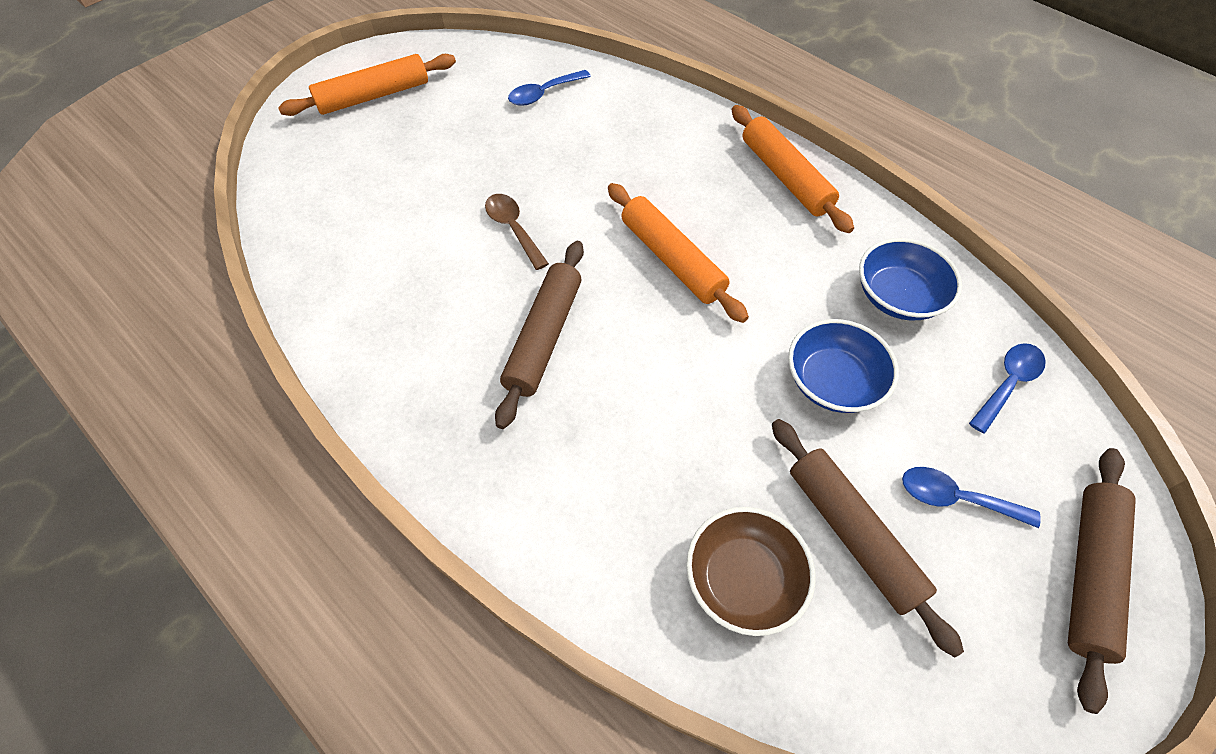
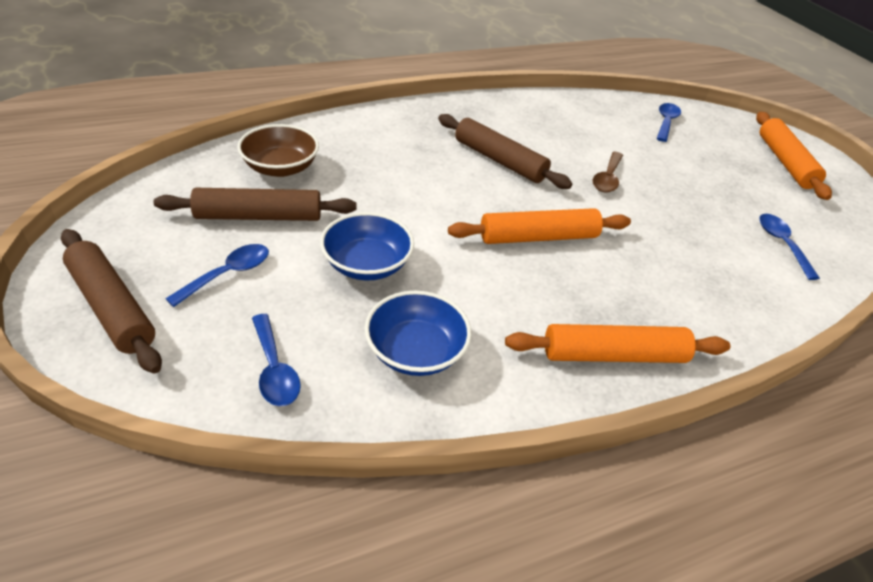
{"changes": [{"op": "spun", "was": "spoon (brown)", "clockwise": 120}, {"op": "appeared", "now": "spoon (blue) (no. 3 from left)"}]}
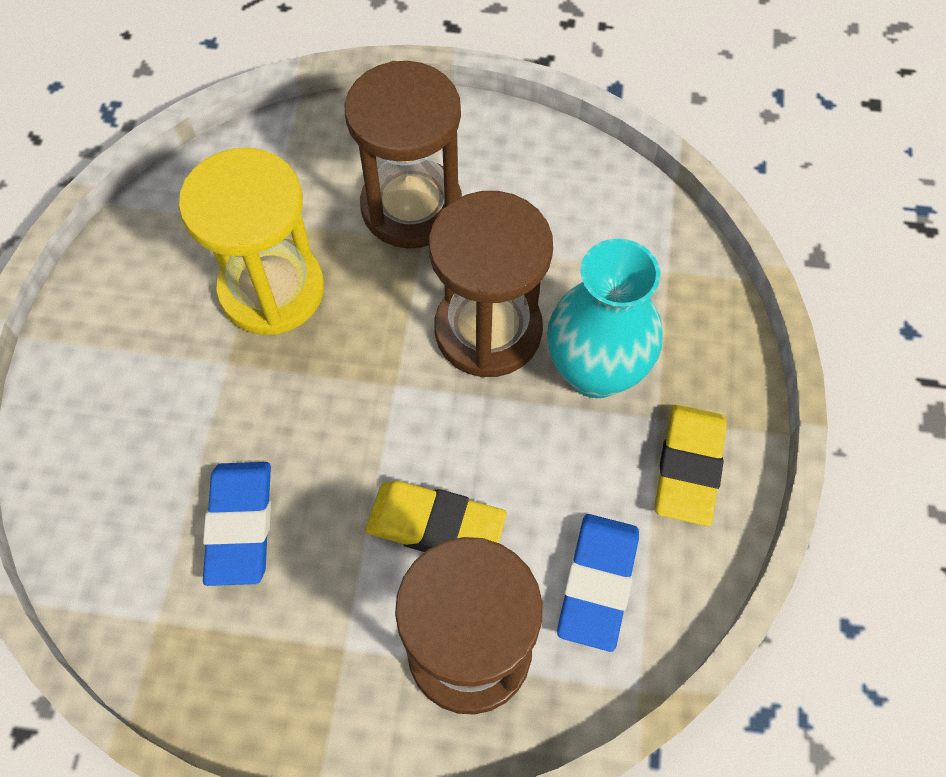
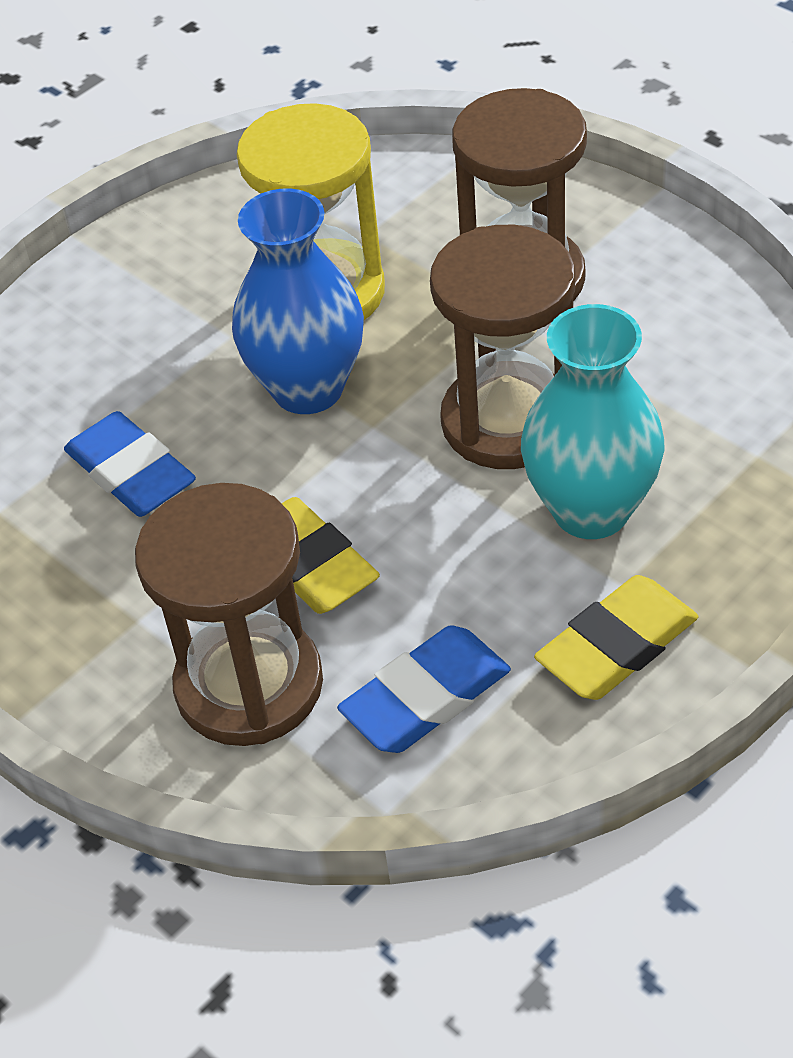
{"changes": [{"op": "spun", "was": "eraser (blue) (no. 1 from left)", "clockwise": -75}, {"op": "appeared", "now": "vase (blue)"}]}
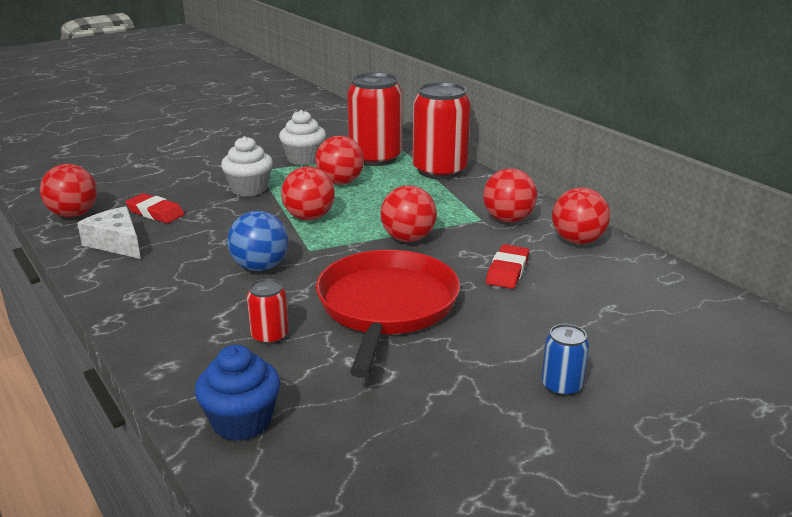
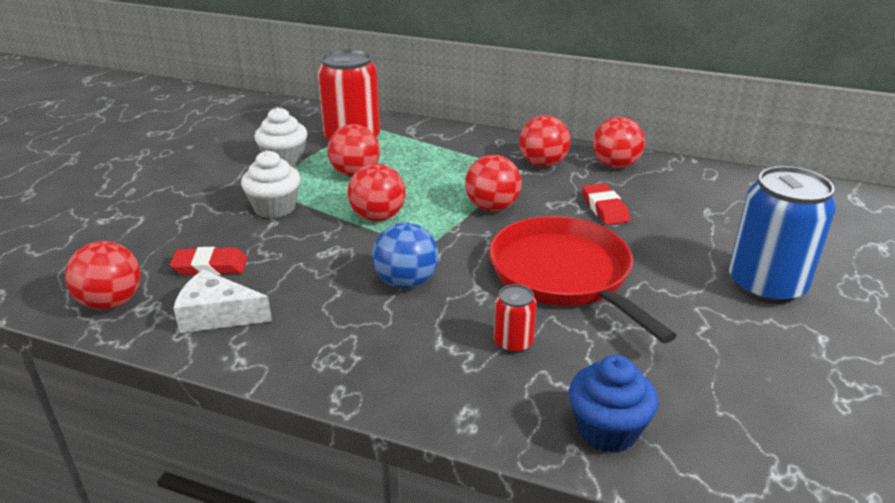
{"changes": [{"op": "size", "was": "can (blue)", "ratio": 2.14}, {"op": "missing", "was": "can (red) (no. 3 from left)"}]}
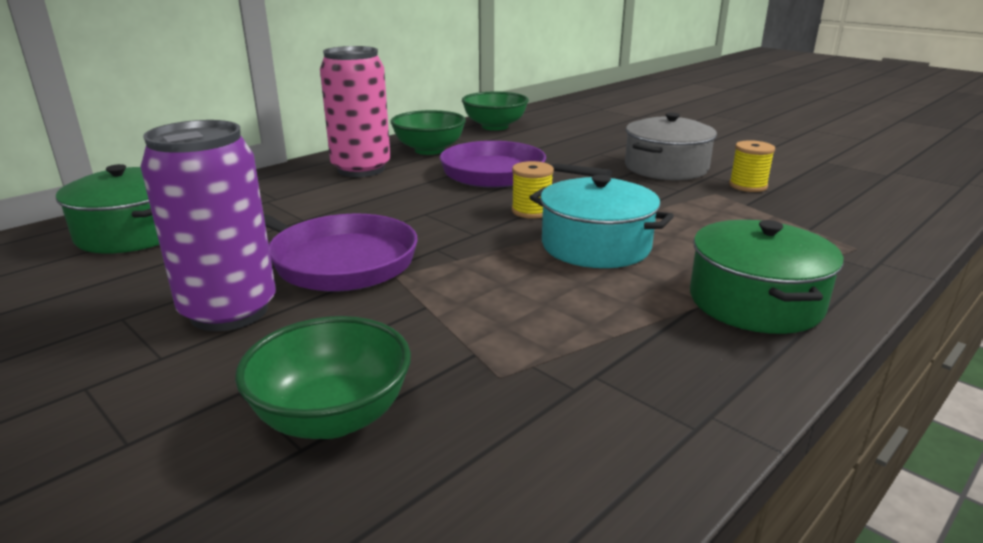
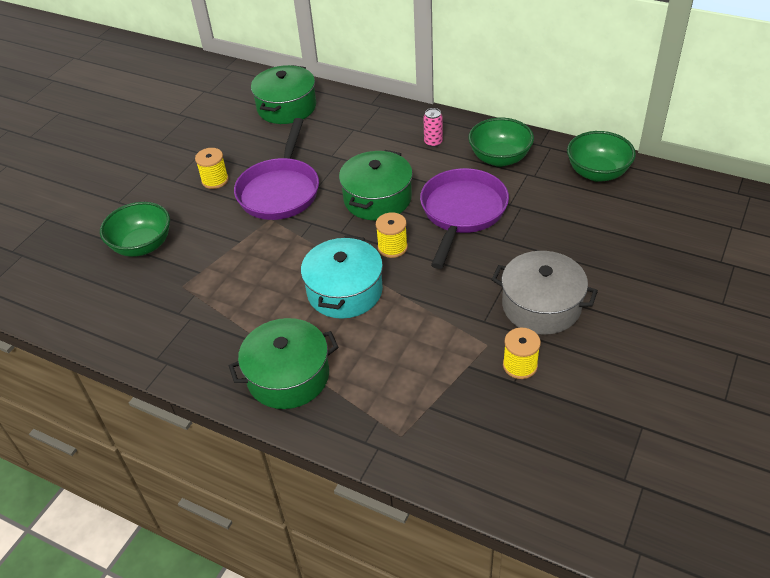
{"changes": [{"op": "exchanged", "was": "can (purple)", "now": "spool (yellow) (no. 1 from left)"}, {"op": "appeared", "now": "pot (green) (no. 3 from left)"}, {"op": "size", "was": "can (pink)", "ratio": 0.41}]}
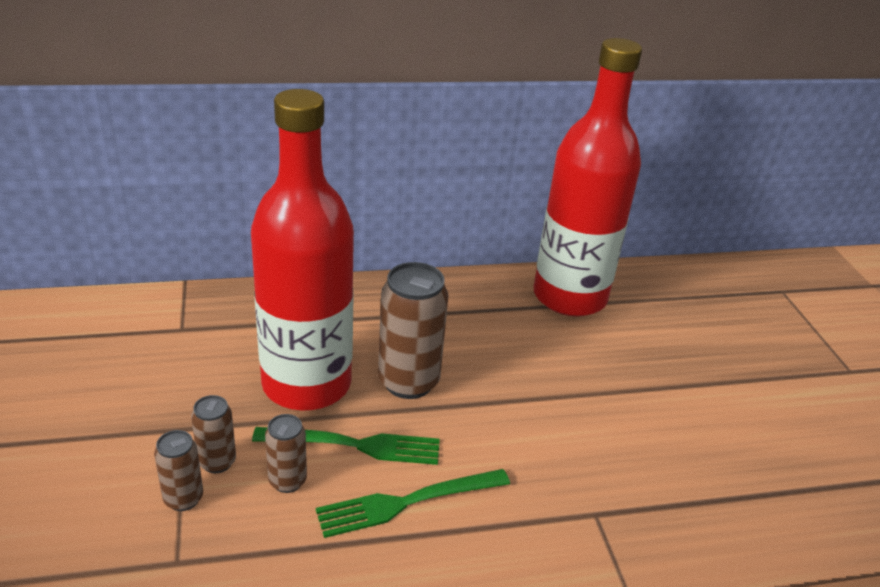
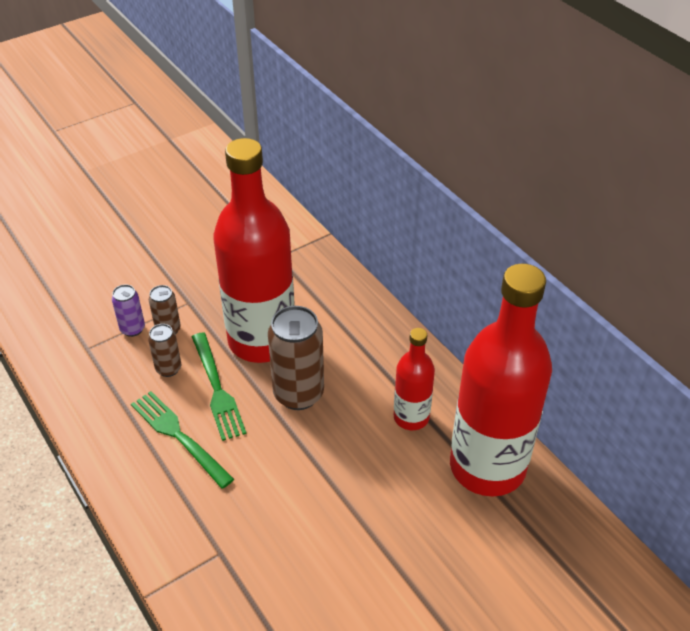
{"changes": [{"op": "colour", "was": "can (brown) (no. 1 from left)", "now": "can (purple)"}, {"op": "appeared", "now": "bottle (red) (no. 2 from left)"}]}
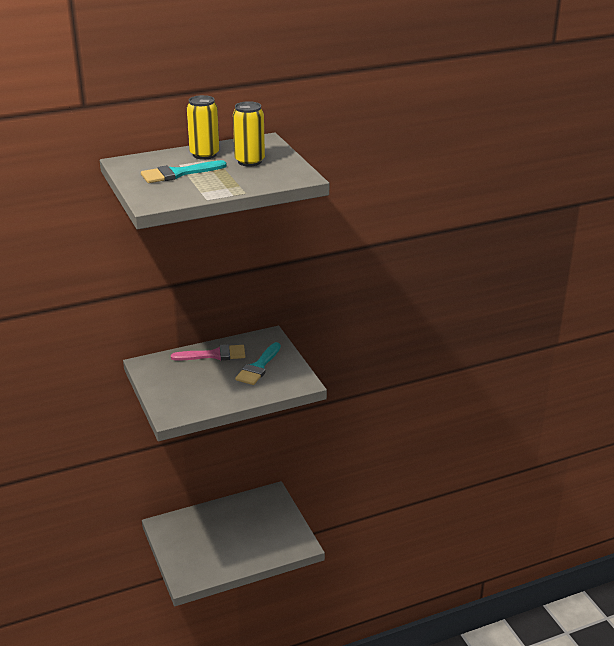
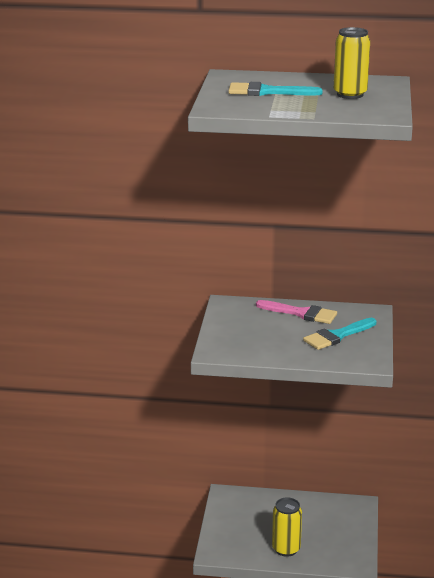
{"changes": [{"op": "relocated", "was": "can (yellow) (no. 1 from left)"}]}
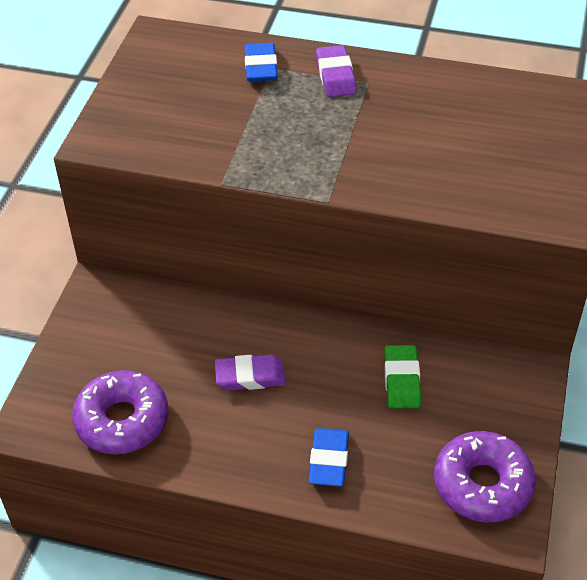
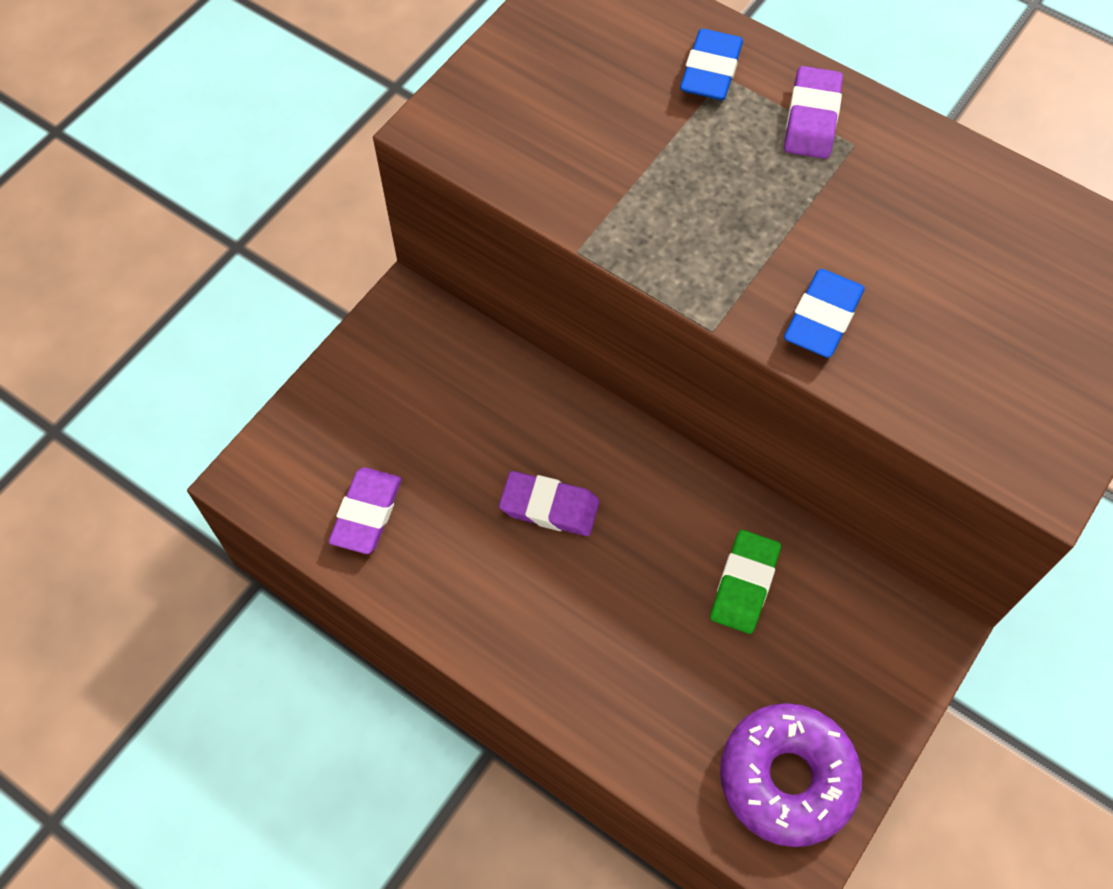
{"changes": [{"op": "exchanged", "was": "donut (purple) (no. 1 from left)", "now": "eraser (purple) (no. 1 from left)"}, {"op": "relocated", "was": "eraser (blue) (no. 2 from left)"}]}
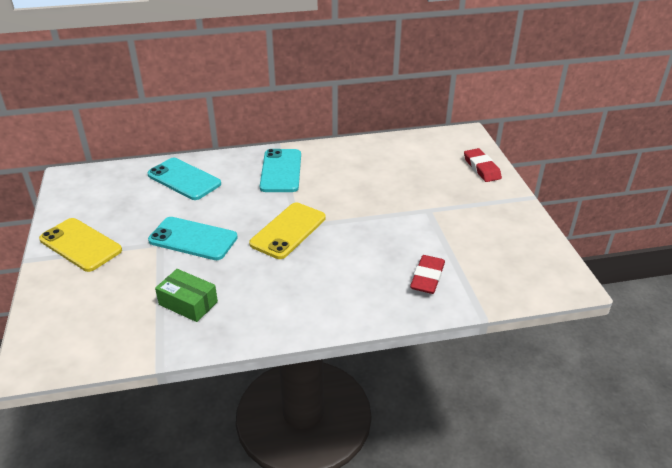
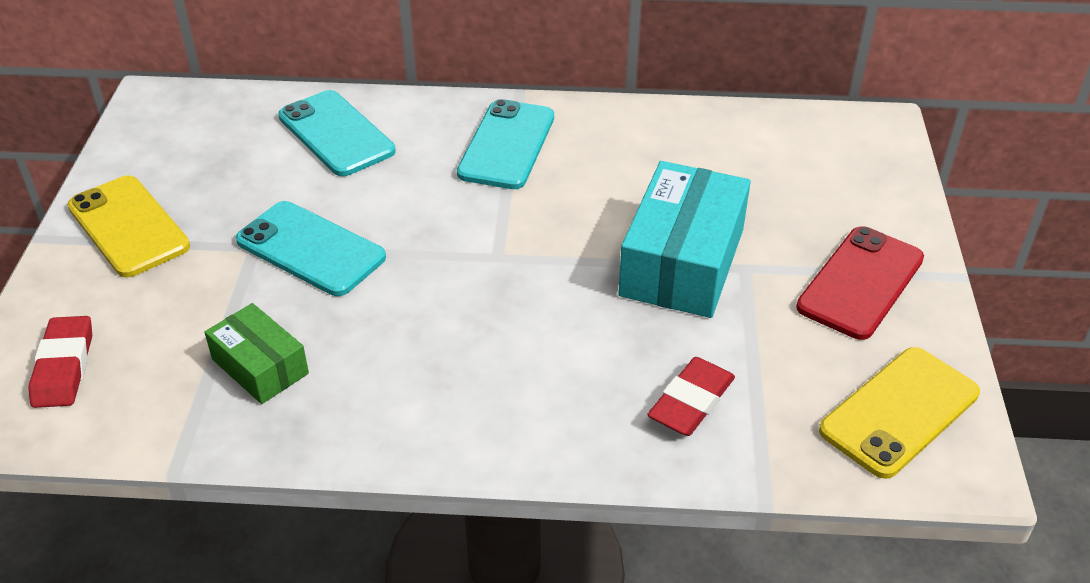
{"changes": [{"op": "relocated", "was": "eraser (red) (no. 2 from left in the first image)", "now": "eraser (red) (no. 1 from left)"}, {"op": "appeared", "now": "box (turquoise)"}, {"op": "appeared", "now": "phone (red)"}, {"op": "relocated", "was": "phone (yellow) (no. 2 from left)"}]}
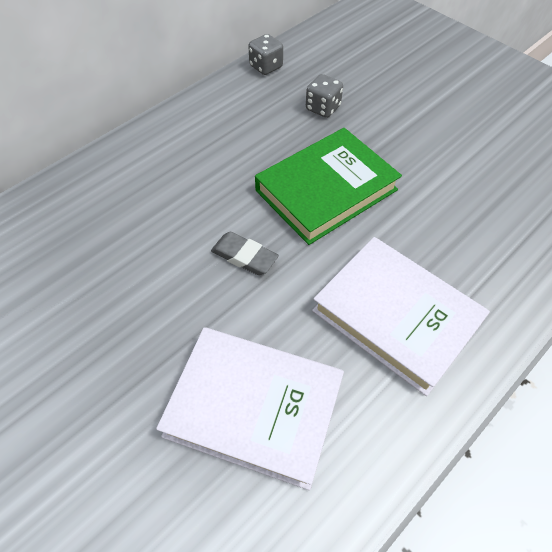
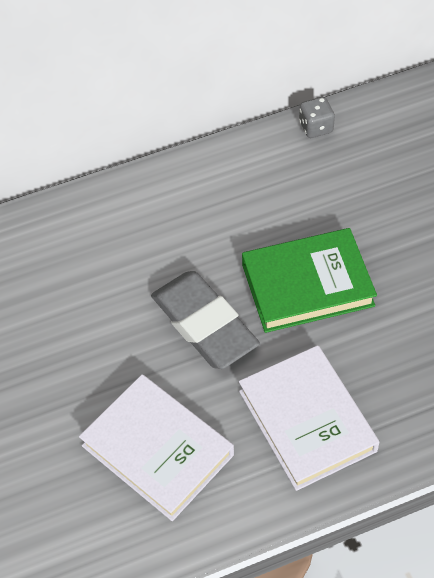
{"changes": [{"op": "size", "was": "eraser (grey)", "ratio": 2.03}, {"op": "missing", "was": "dice (grey) (no. 2 from left)"}]}
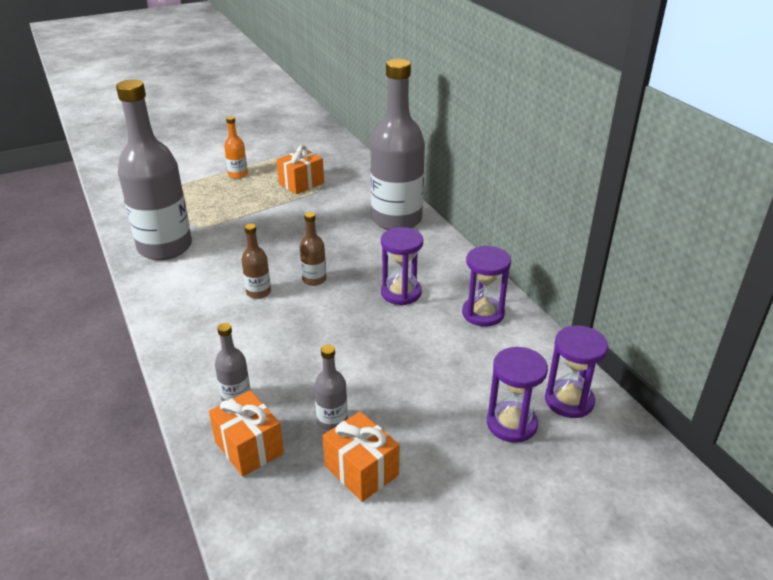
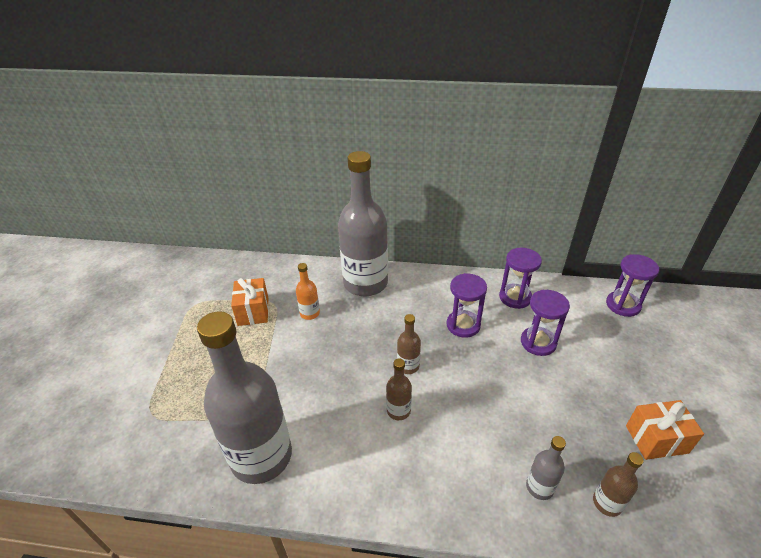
{"changes": [{"op": "relocated", "was": "bottle (orange)"}, {"op": "relocated", "was": "hourglass (purple) (no. 3 from left)"}, {"op": "exchanged", "was": "gift (orange) (no. 1 from left)", "now": "bottle (brown) (no. 3 from left)"}, {"op": "missing", "was": "bottle (grey) (no. 3 from left)"}]}
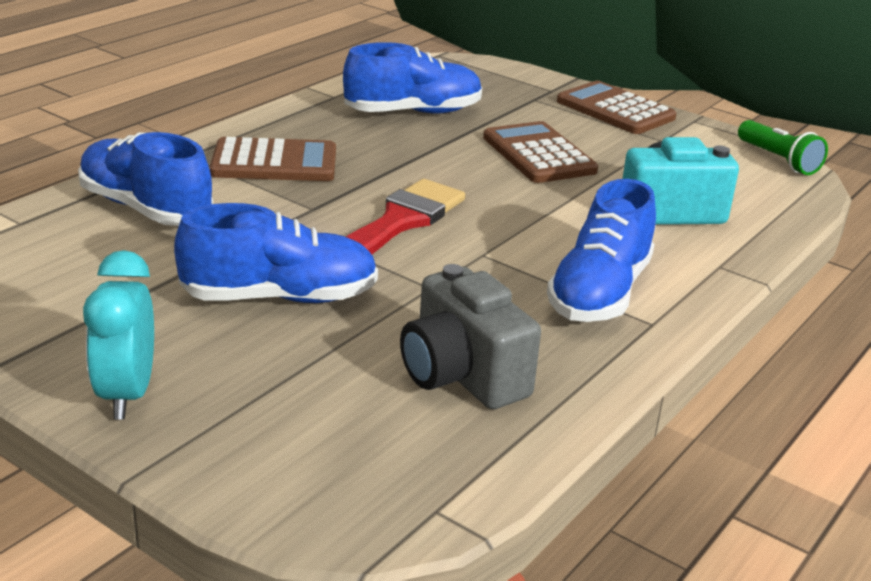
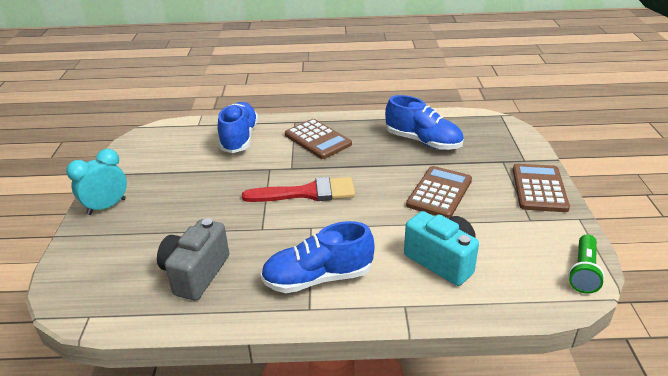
{"changes": [{"op": "missing", "was": "shoe (blue) (no. 2 from left)"}]}
